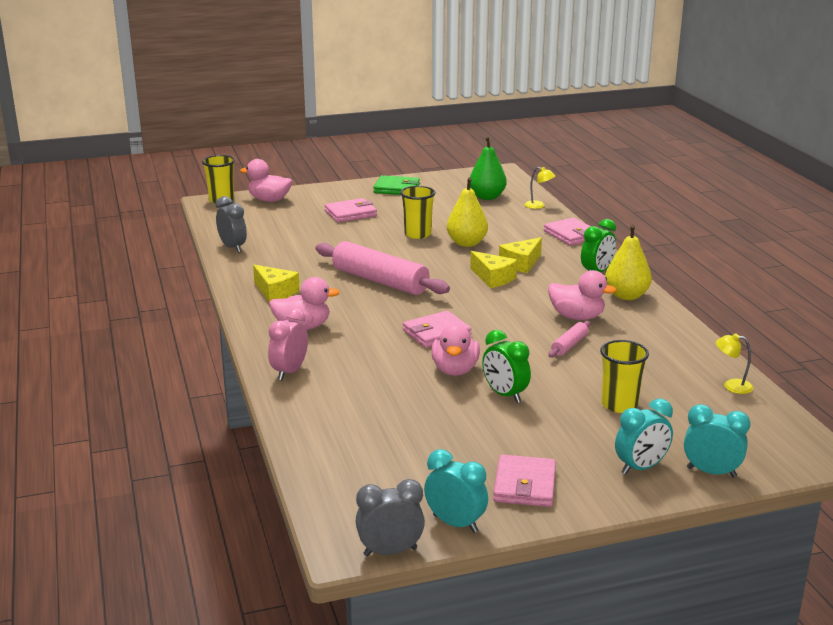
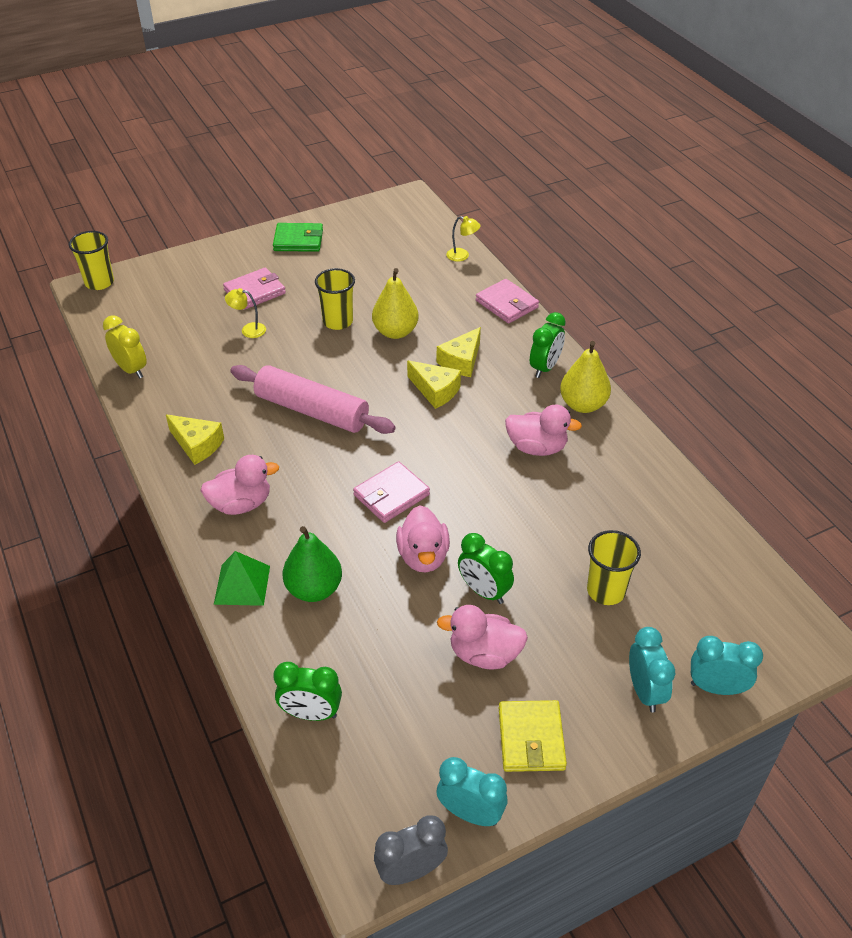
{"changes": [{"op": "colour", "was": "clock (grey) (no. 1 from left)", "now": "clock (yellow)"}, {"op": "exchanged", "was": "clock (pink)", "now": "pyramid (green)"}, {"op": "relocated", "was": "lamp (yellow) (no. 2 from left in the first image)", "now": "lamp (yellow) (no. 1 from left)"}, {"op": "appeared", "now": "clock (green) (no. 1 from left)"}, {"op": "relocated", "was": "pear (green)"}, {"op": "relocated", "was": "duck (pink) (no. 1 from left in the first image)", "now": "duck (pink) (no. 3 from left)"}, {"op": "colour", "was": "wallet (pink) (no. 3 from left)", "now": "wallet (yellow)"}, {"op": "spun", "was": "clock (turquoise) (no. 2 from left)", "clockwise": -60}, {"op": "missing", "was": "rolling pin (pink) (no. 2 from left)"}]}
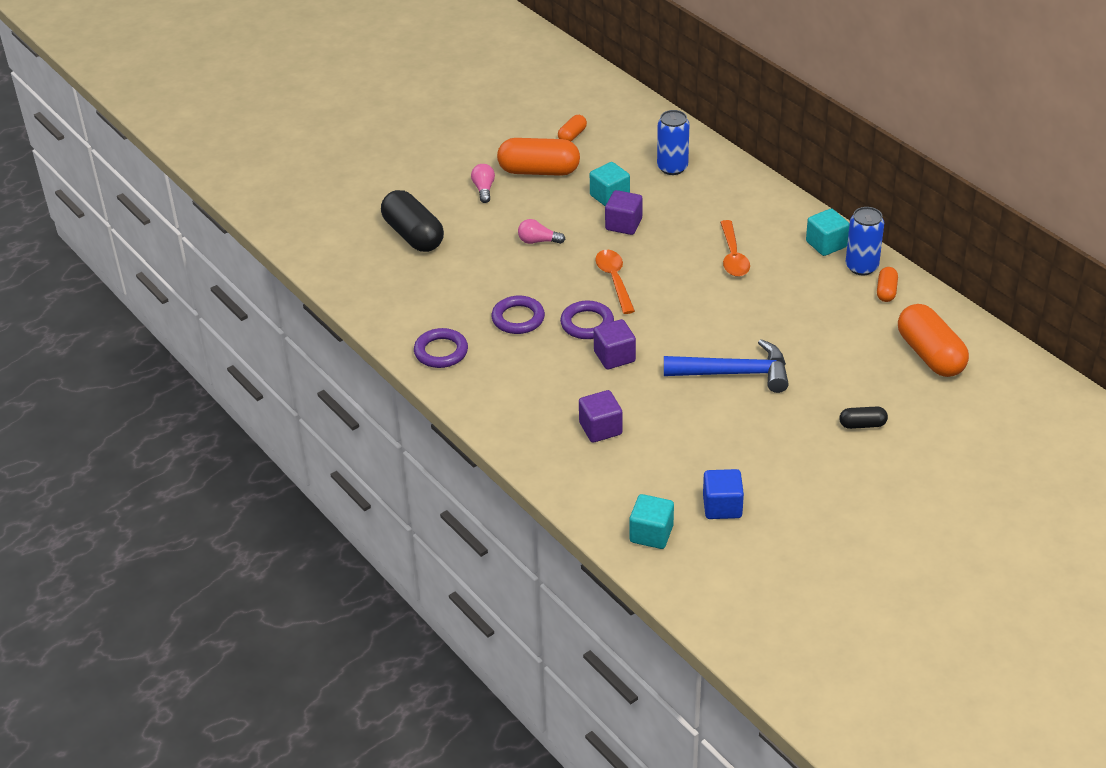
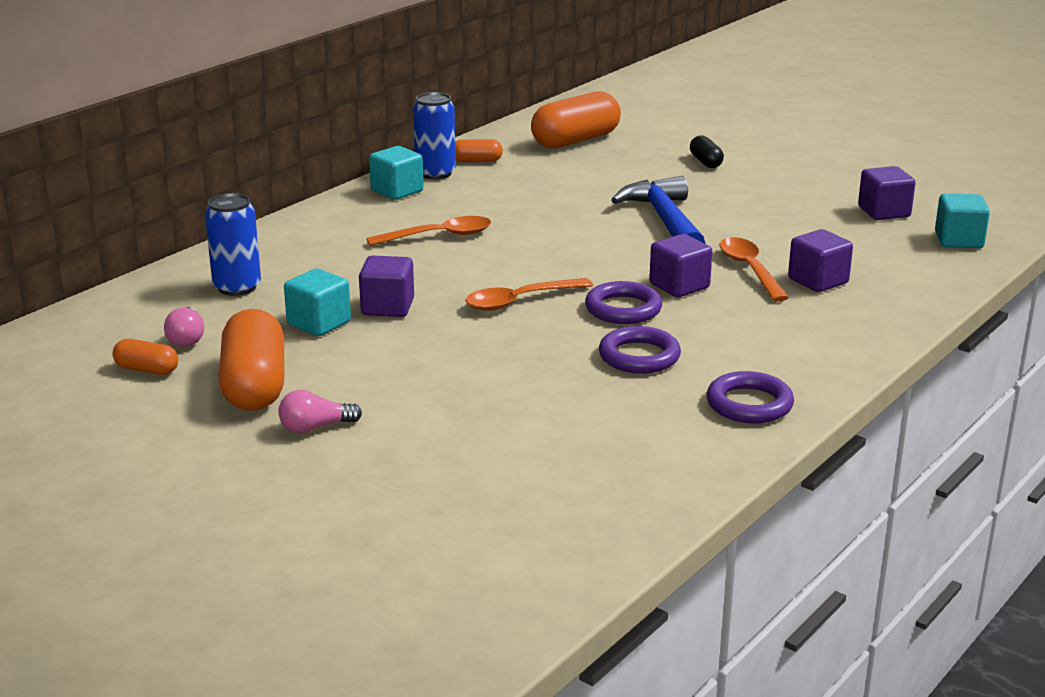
{"changes": [{"op": "relocated", "was": "light bulb (pink) (no. 2 from left in the first image)", "now": "light bulb (pink) (no. 1 from left)"}, {"op": "appeared", "now": "spoon (orange) (no. 3 from left)"}, {"op": "colour", "was": "cube (blue)", "now": "cube (purple) (no. 4 from left)"}, {"op": "missing", "was": "capsule (black) (no. 1 from left)"}]}
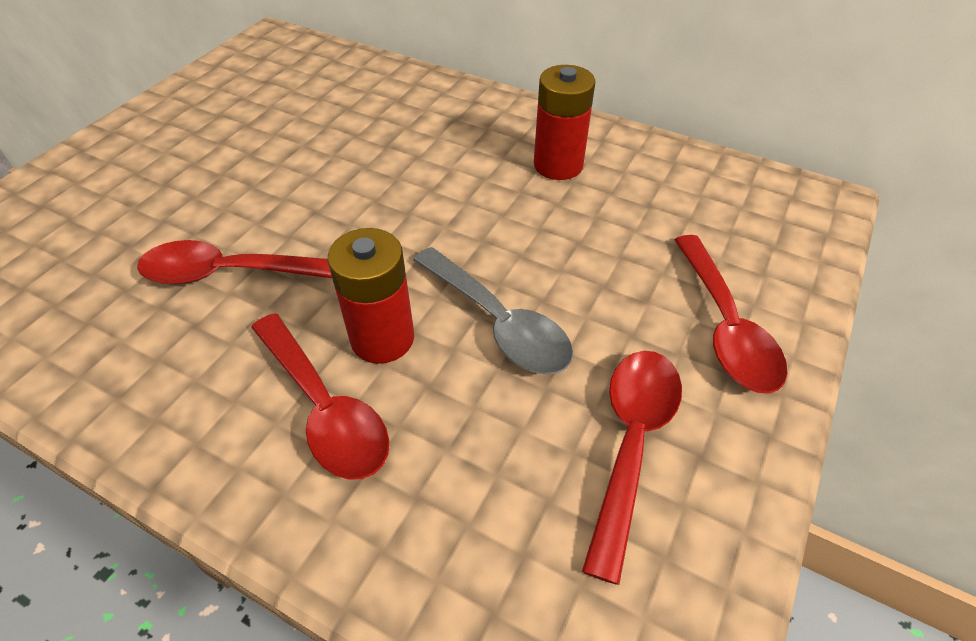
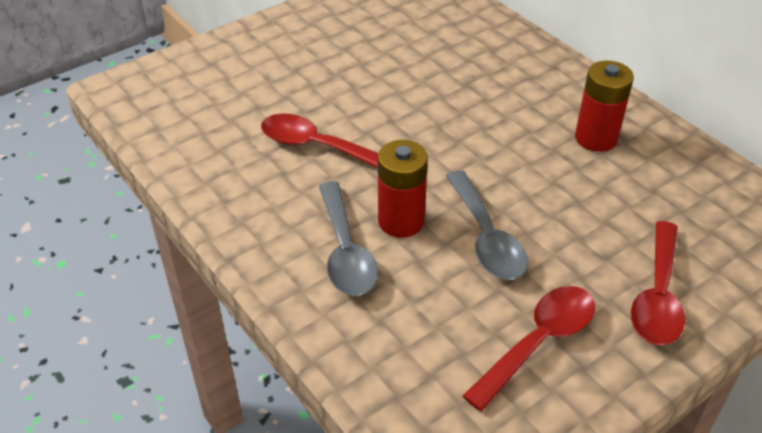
{"changes": [{"op": "colour", "was": "spoon (red) (no. 2 from left)", "now": "spoon (grey) (no. 1 from left)"}]}
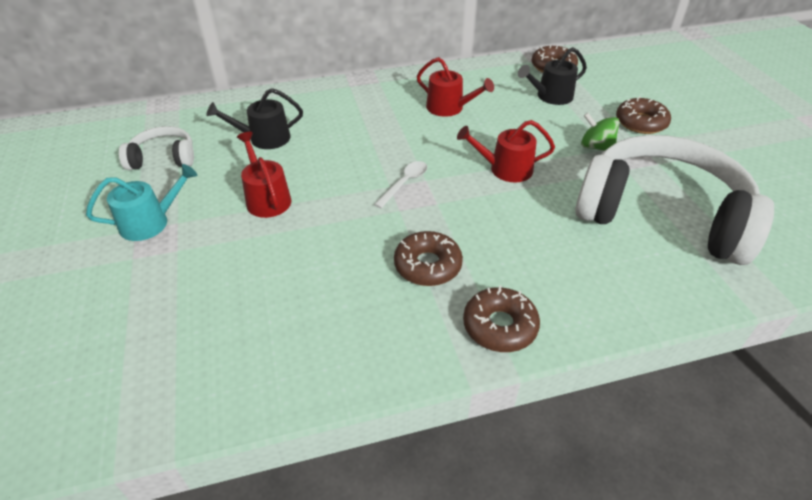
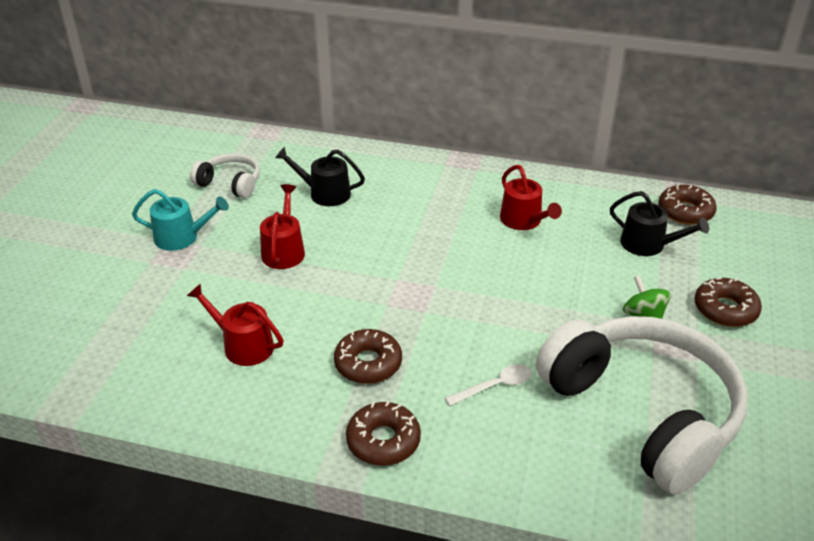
{"changes": [{"op": "relocated", "was": "watering can (red) (no. 3 from left in the first image)", "now": "watering can (red) (no. 1 from left)"}, {"op": "relocated", "was": "spoon (white)"}, {"op": "spun", "was": "watering can (black) (no. 2 from left)", "clockwise": -150}]}
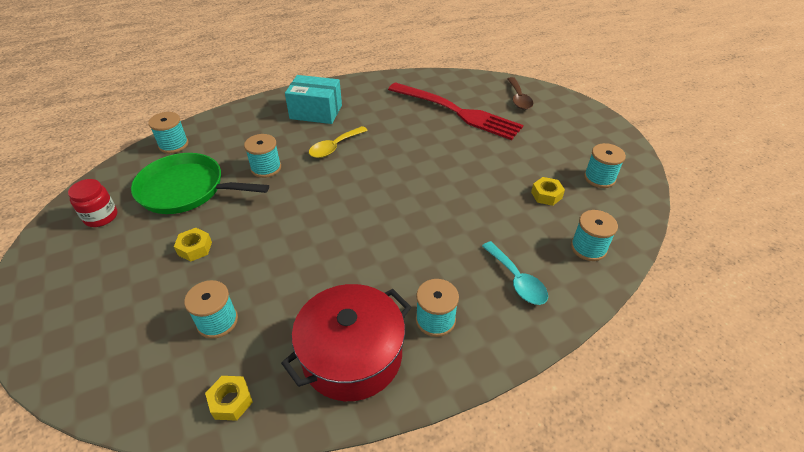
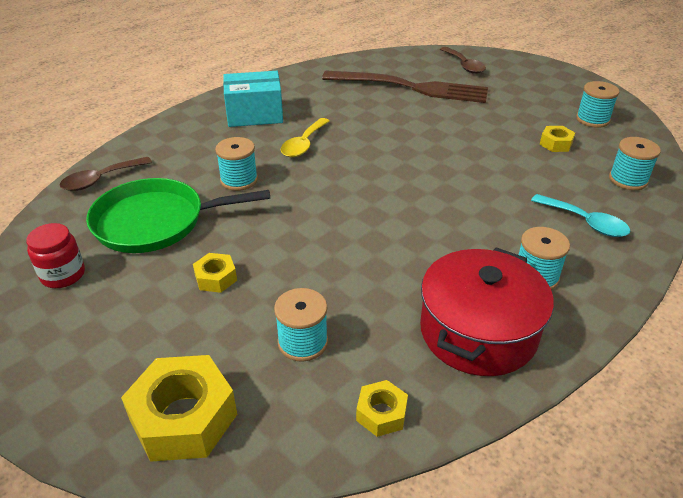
{"changes": [{"op": "exchanged", "was": "spool (turquoise) (no. 1 from left)", "now": "spoon (brown) (no. 1 from left)"}, {"op": "appeared", "now": "nut (yellow) (no. 1 from left)"}, {"op": "colour", "was": "fork (red)", "now": "fork (brown)"}]}
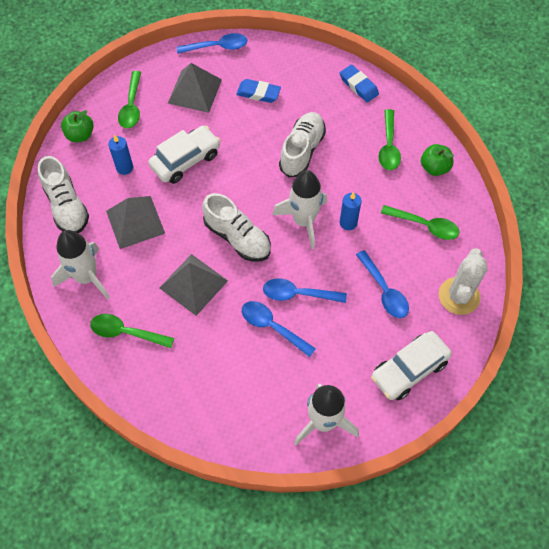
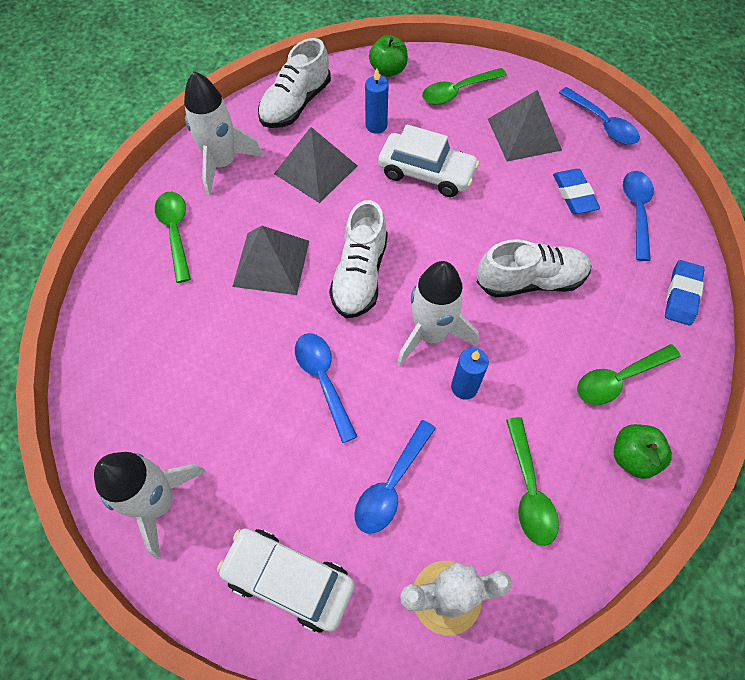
{"changes": [{"op": "relocated", "was": "spoon (blue) (no. 2 from left in the first image)", "now": "spoon (blue) (no. 4 from left)"}]}
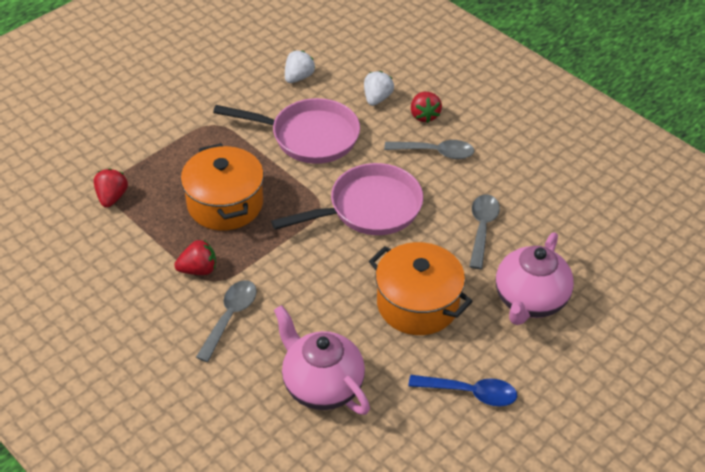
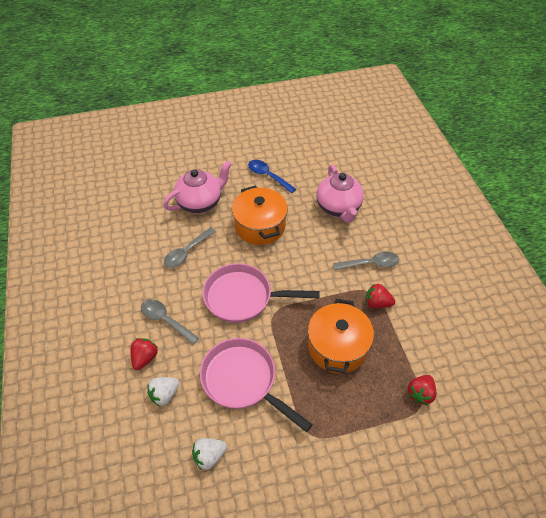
{"changes": [{"op": "spun", "was": "spoon (grey) (no. 1 from left in the first image)", "clockwise": -150}]}
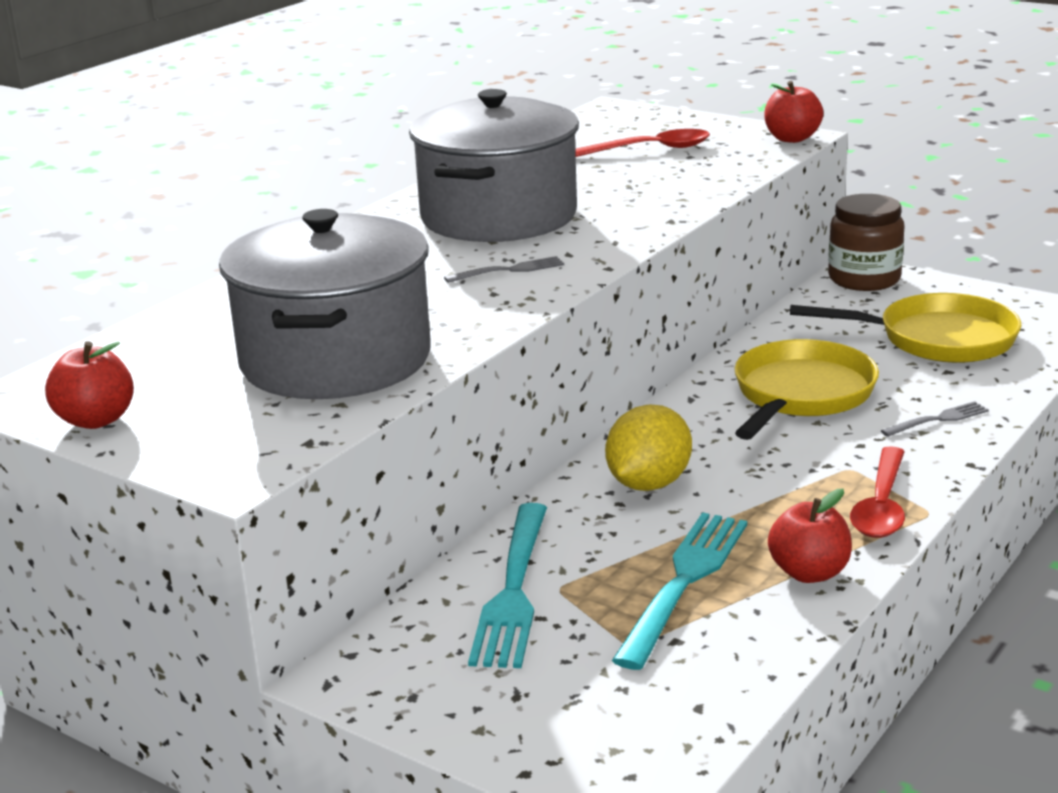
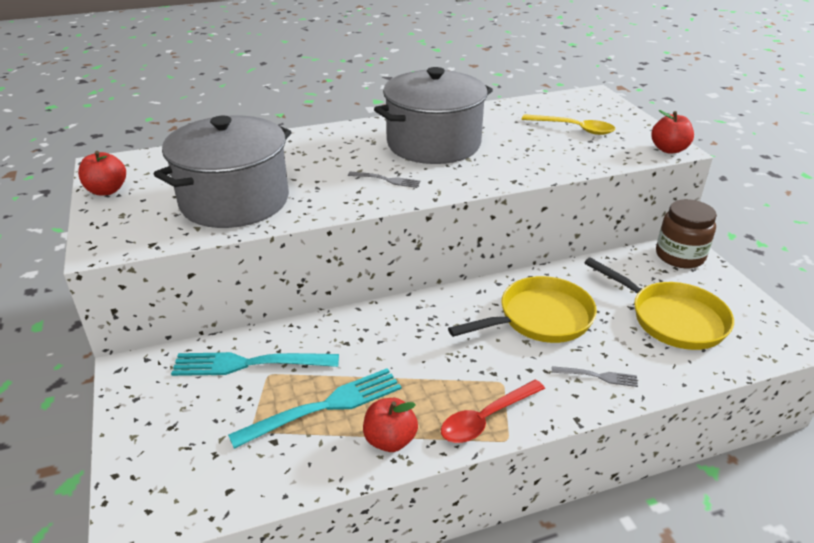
{"changes": [{"op": "spun", "was": "fork (turquoise) (no. 1 from left)", "clockwise": 45}, {"op": "colour", "was": "spoon (red) (no. 1 from left)", "now": "spoon (yellow)"}, {"op": "missing", "was": "lemon (yellow)"}]}
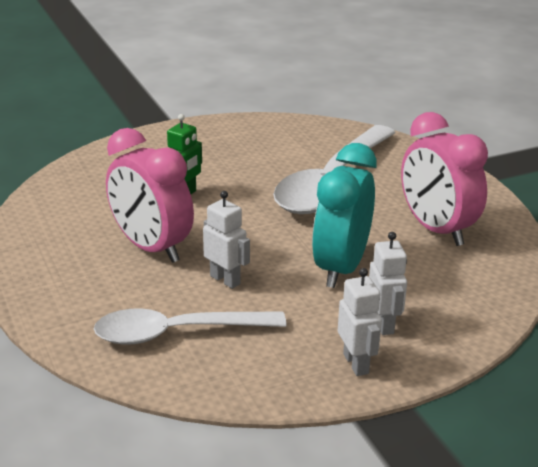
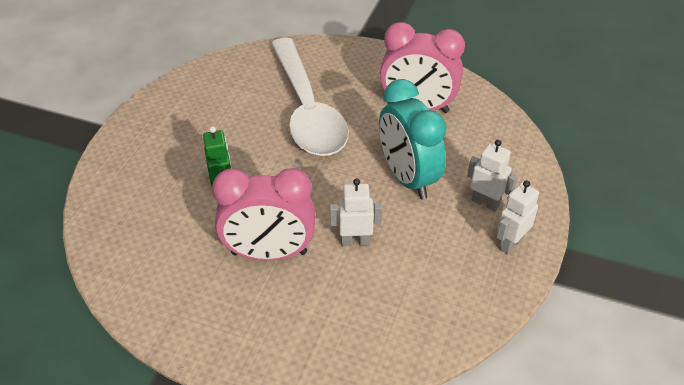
{"changes": [{"op": "spun", "was": "robot (white) (no. 2 from left in the first image)", "clockwise": -75}, {"op": "missing", "was": "spoon (white) (no. 1 from left)"}]}
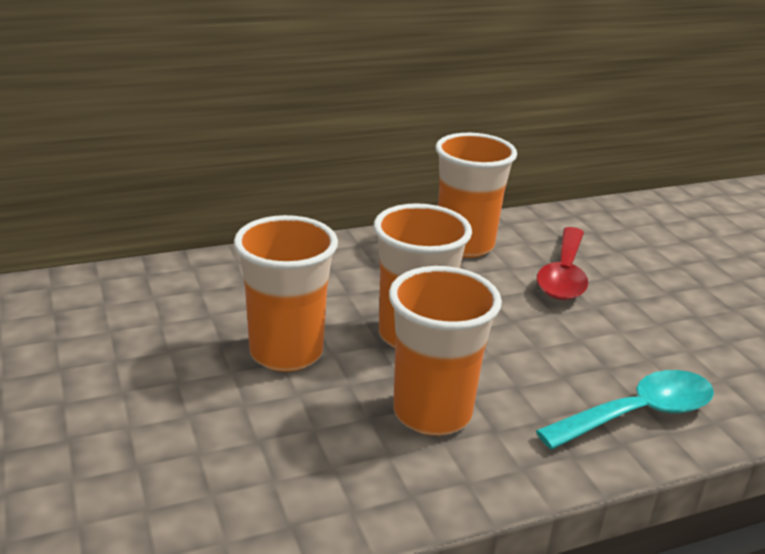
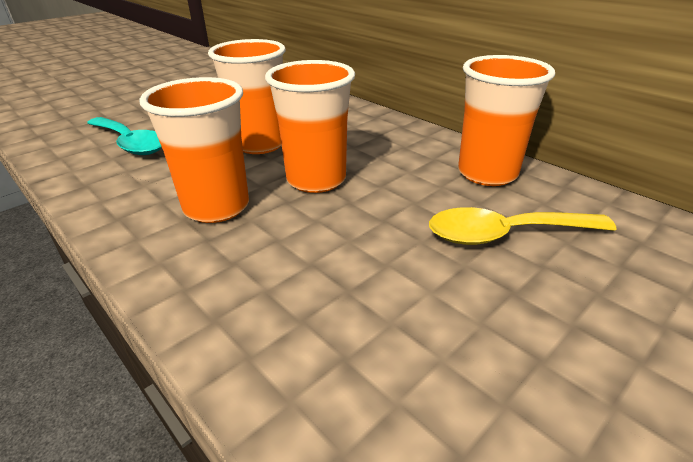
{"changes": [{"op": "relocated", "was": "spoon (turquoise)"}, {"op": "colour", "was": "spoon (red)", "now": "spoon (yellow)"}]}
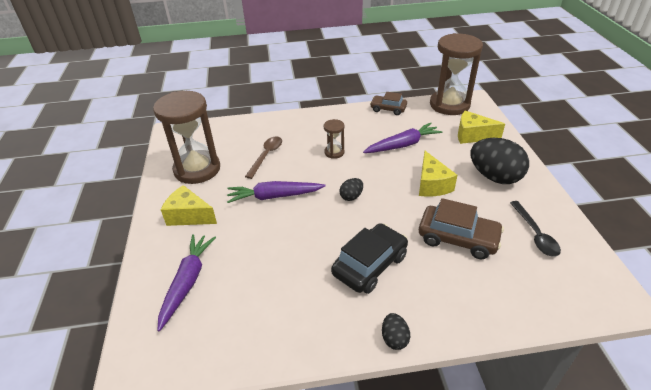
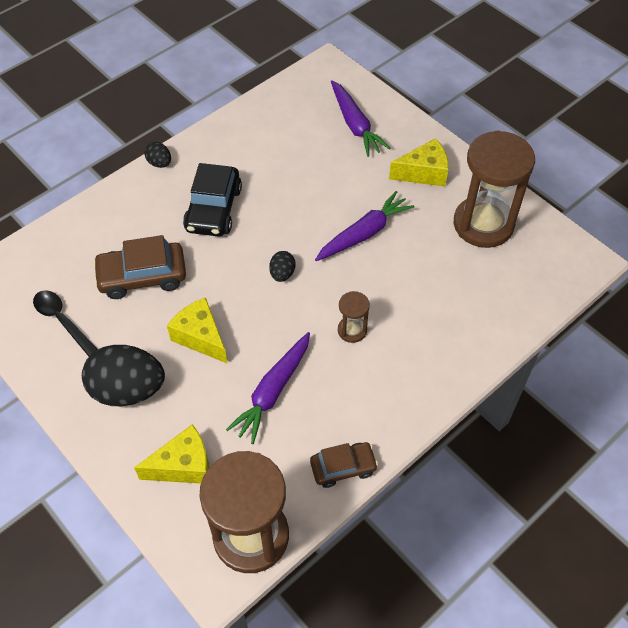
{"changes": [{"op": "missing", "was": "spoon (brown)"}]}
